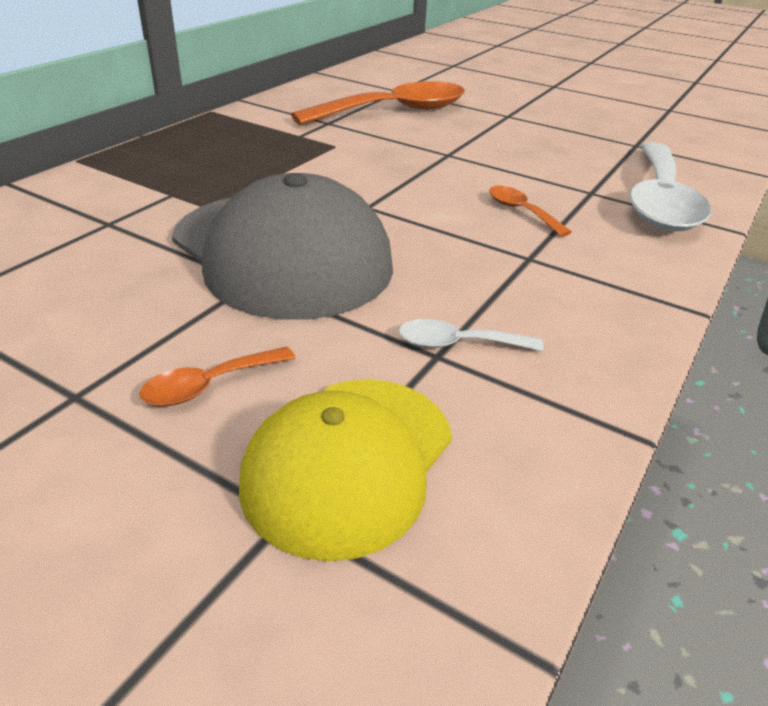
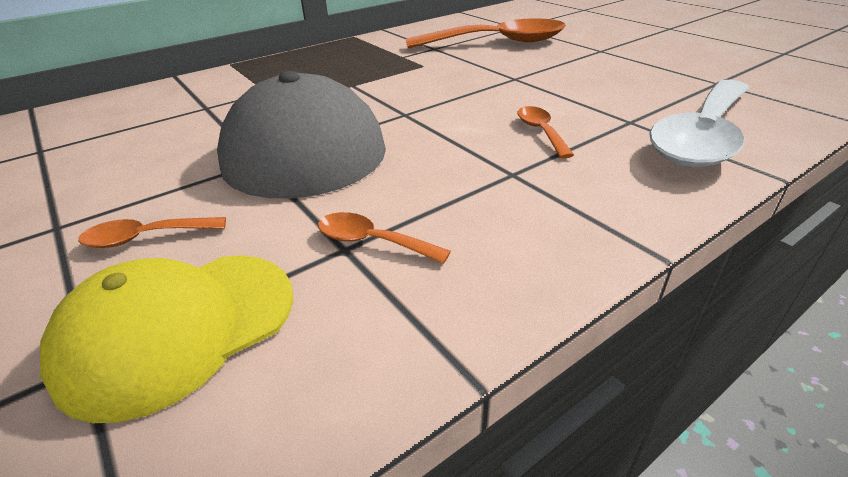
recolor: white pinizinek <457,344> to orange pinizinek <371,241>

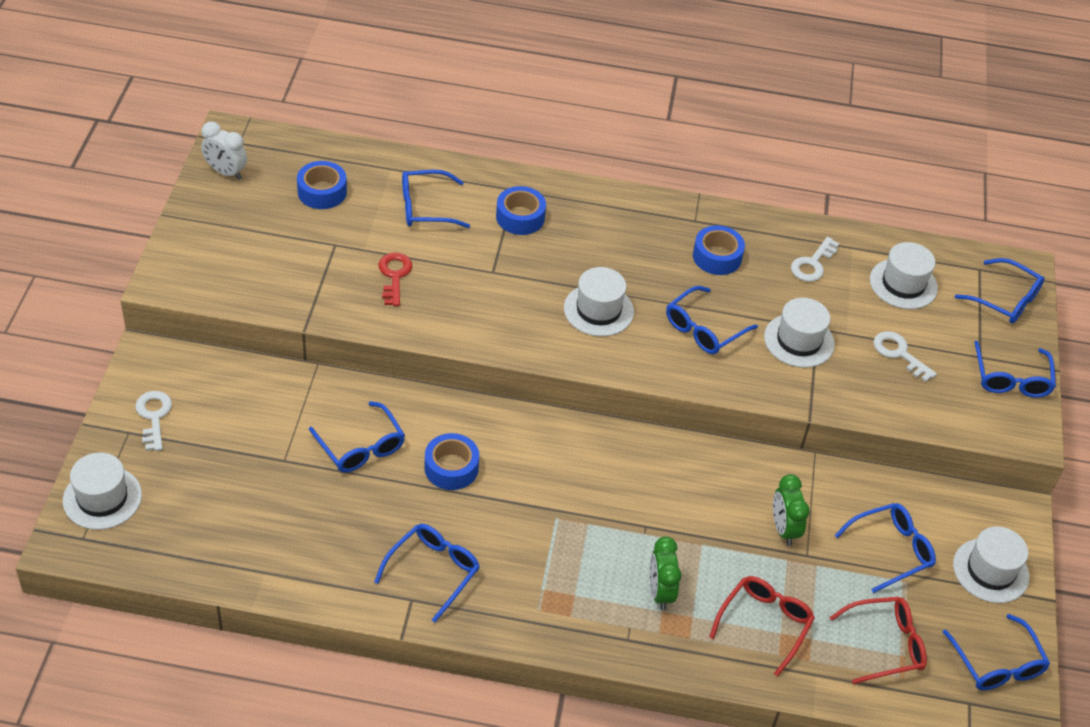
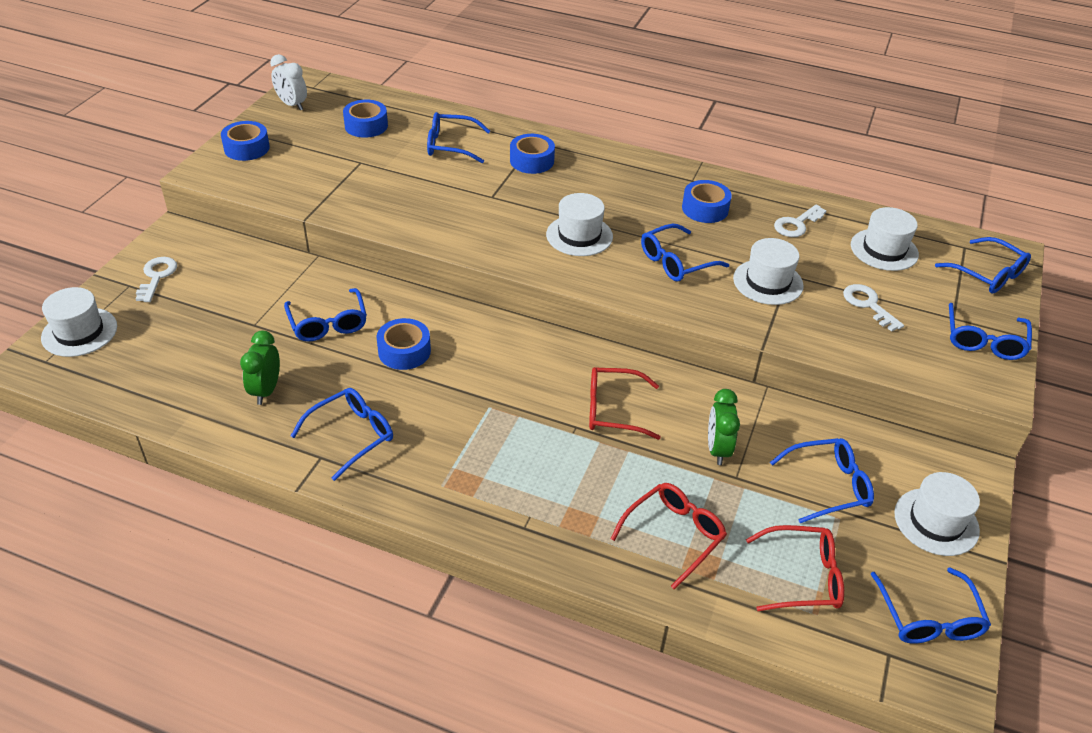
delete: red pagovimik <394,275>
insert: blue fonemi <246,148>; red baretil <613,410>
move: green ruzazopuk <660,592> to <266,390>

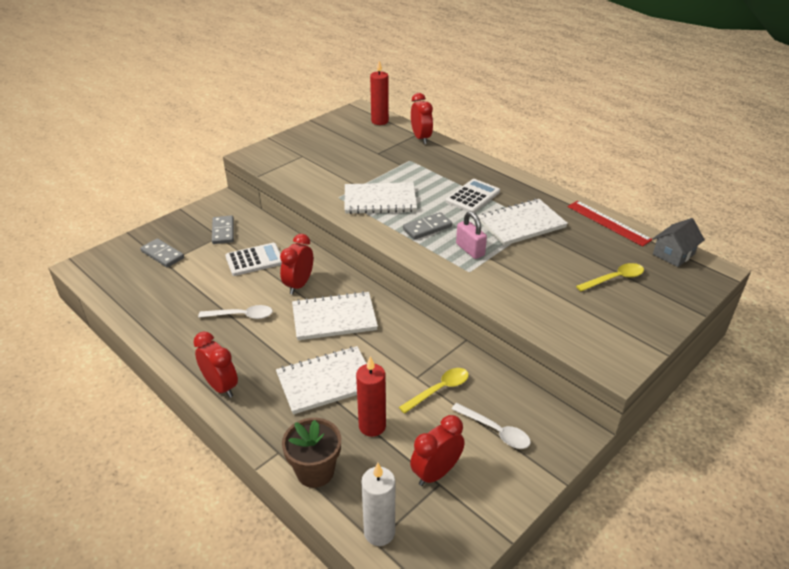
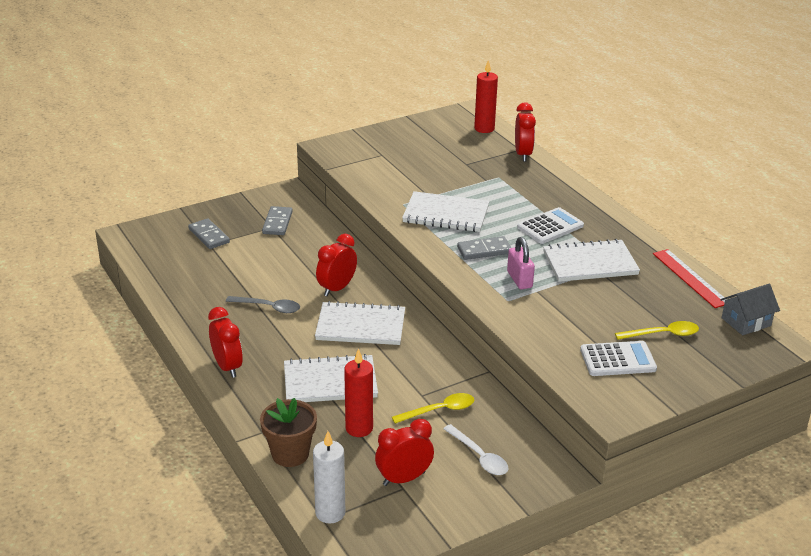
move: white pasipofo <254,260> to <617,359>
recolor: white pinizinek <241,316> to grey pinizinek <268,307>

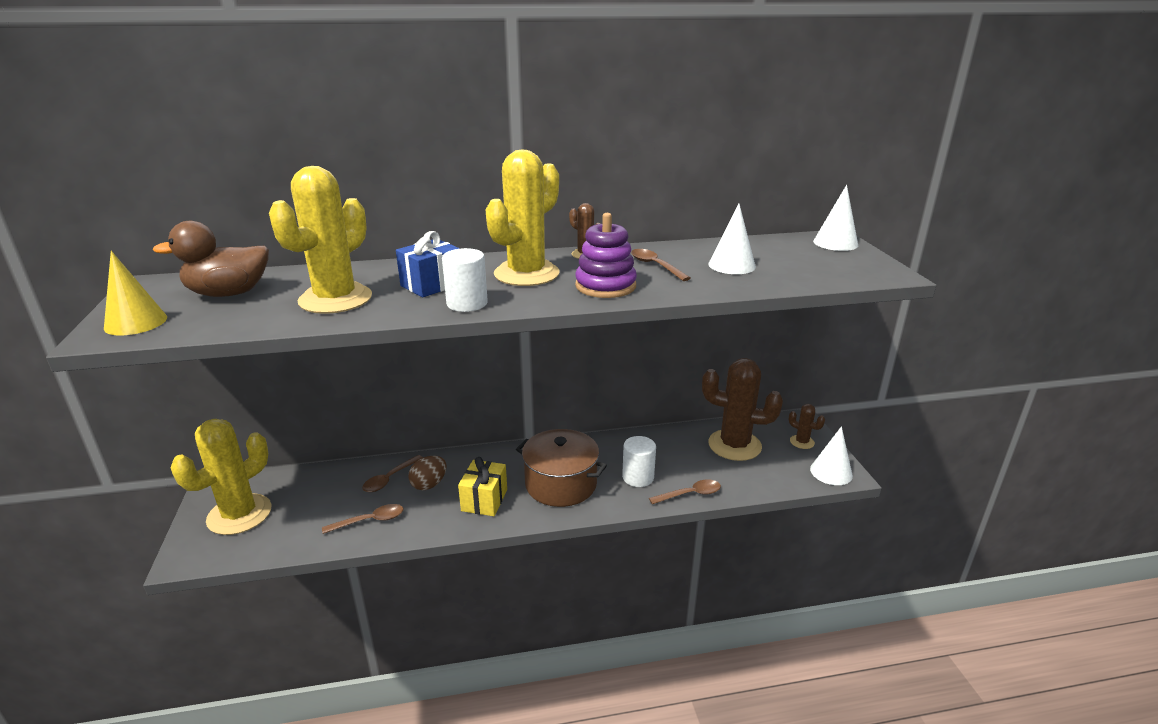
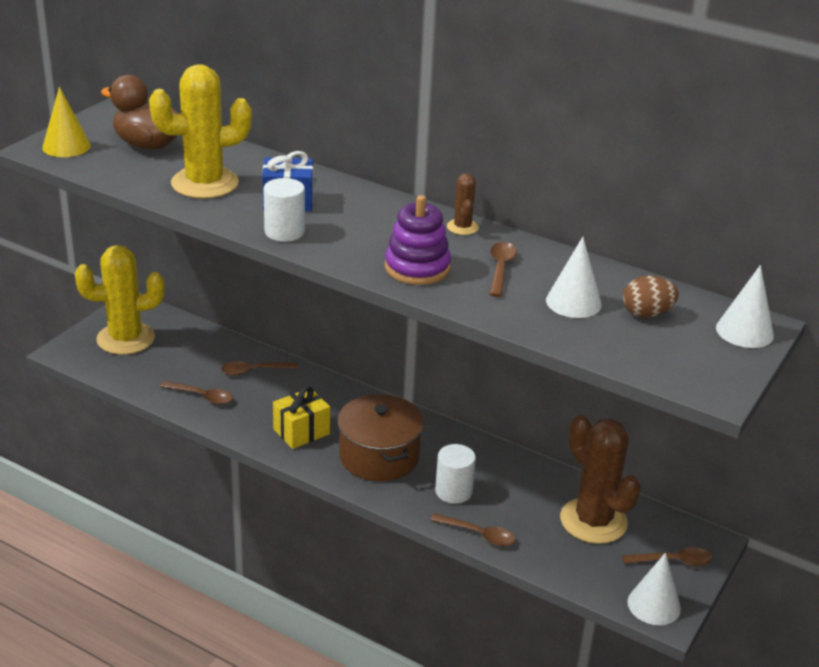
delete: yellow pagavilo <526,274>
move: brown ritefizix <429,484> to <646,314>
replace: brown pagavilo <802,442> to brown pinizinek <672,561>

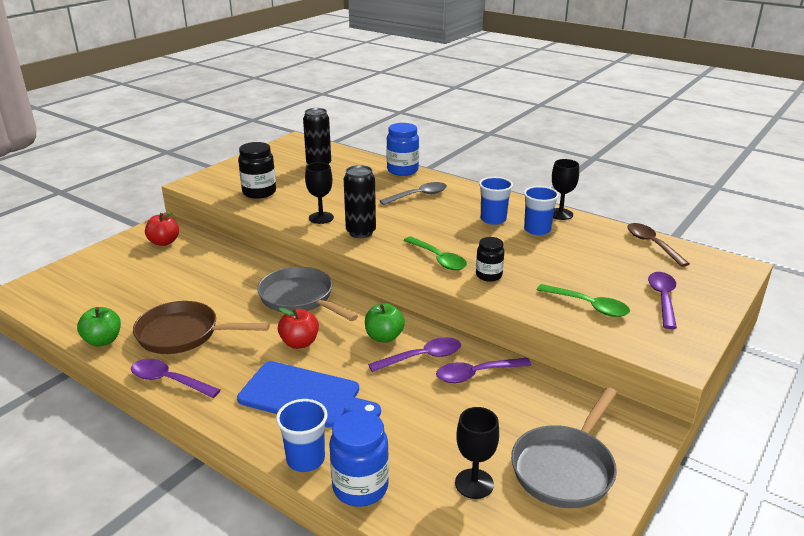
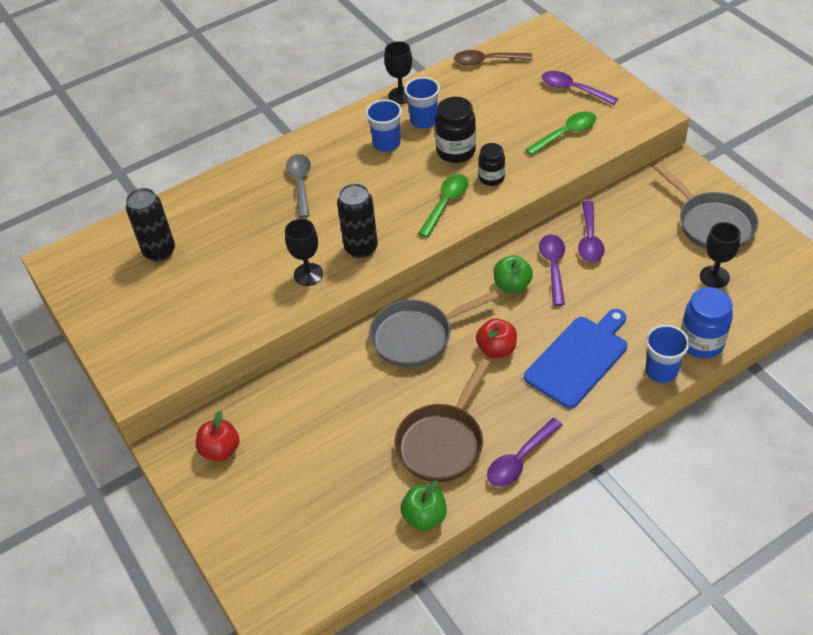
delete: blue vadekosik <402,170>
move: black vadekosik <259,192> to <456,151>
rotate: green pinizinek <438,259> = <446,203> 45 degrees counterclockwise

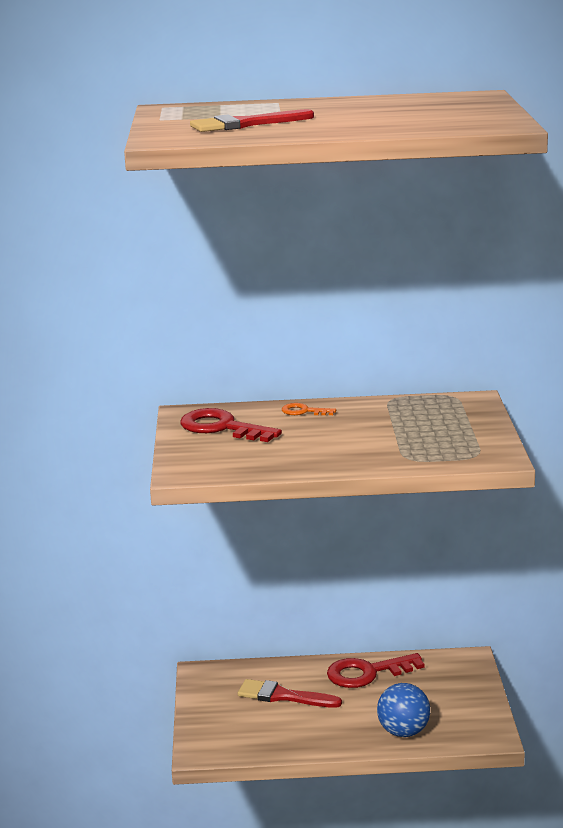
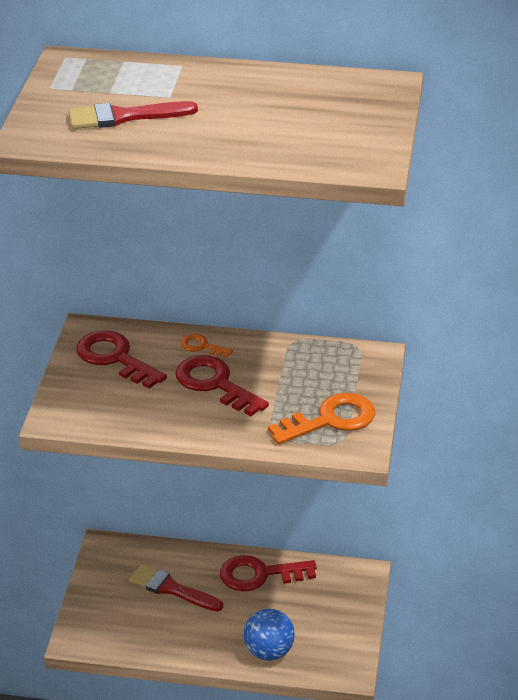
insert: red pagovimik <215,384>; orange pagovimik <331,420>

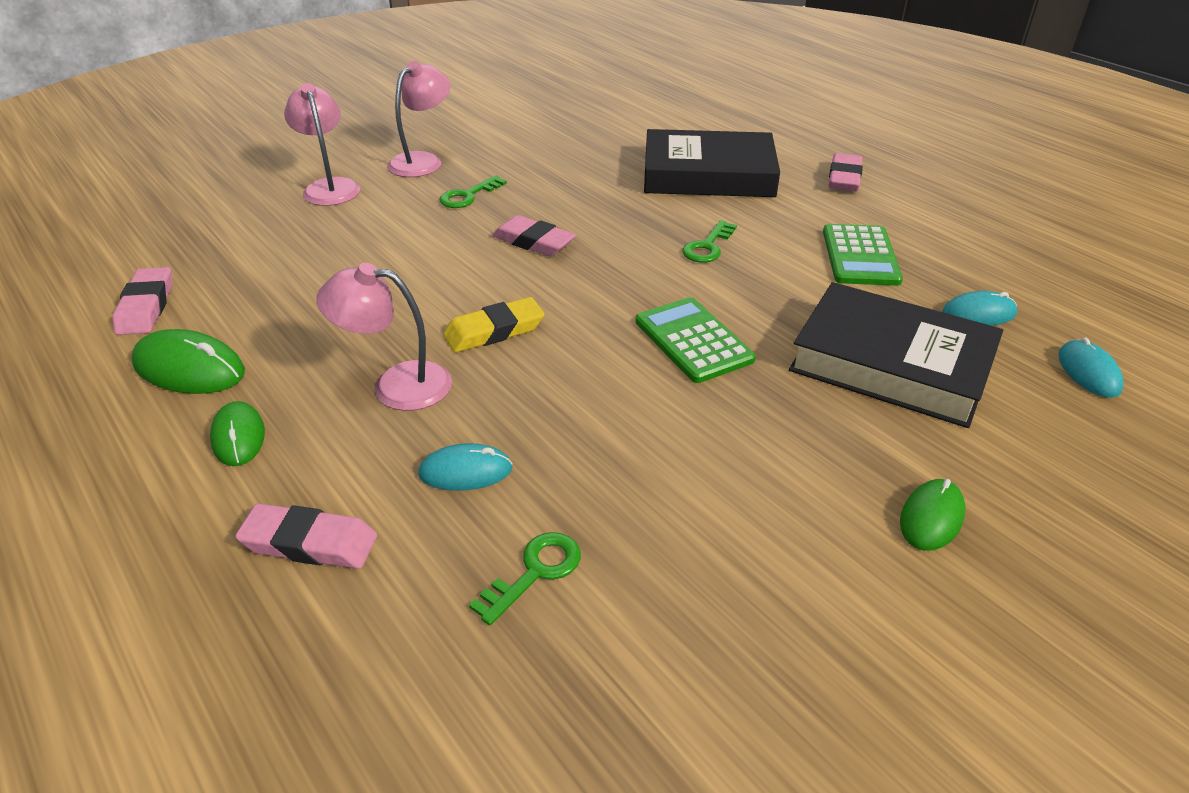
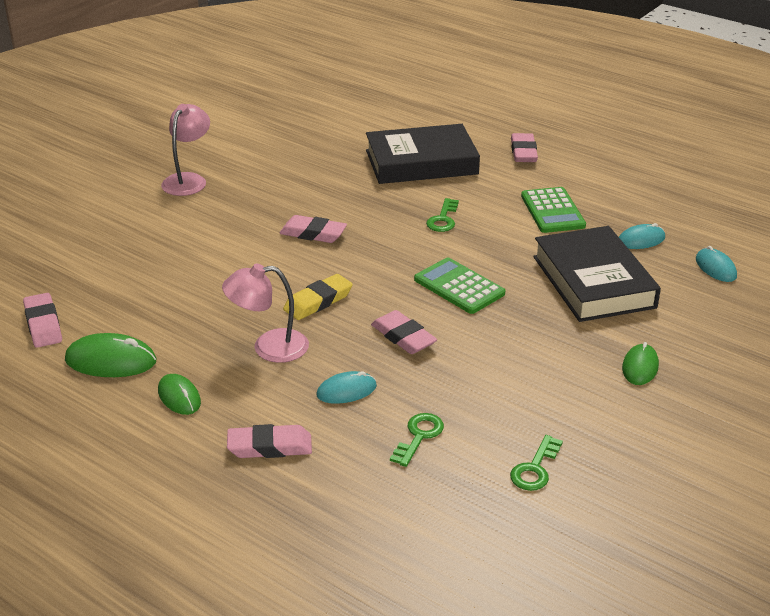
delete: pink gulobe <330,187>
insert: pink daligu <403,337>
move: green pagovimik <468,196> to <535,468>
rotate: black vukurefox <891,364> = <593,282> 60 degrees clockwise

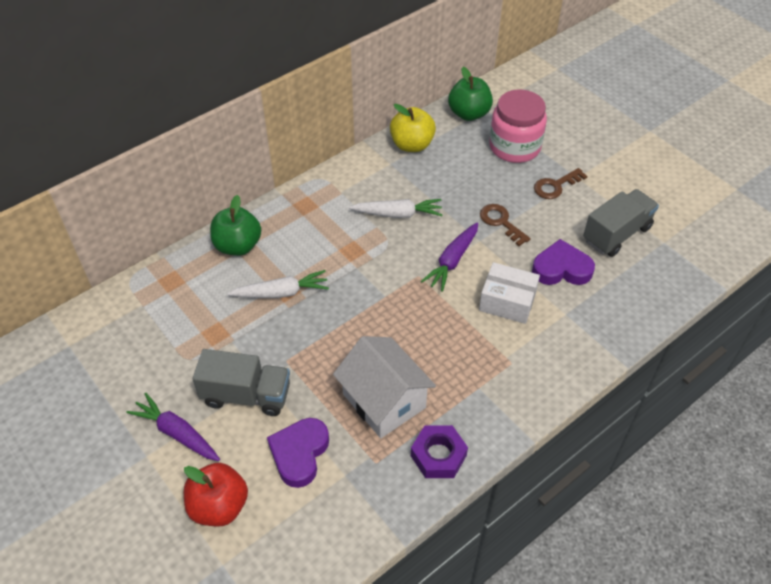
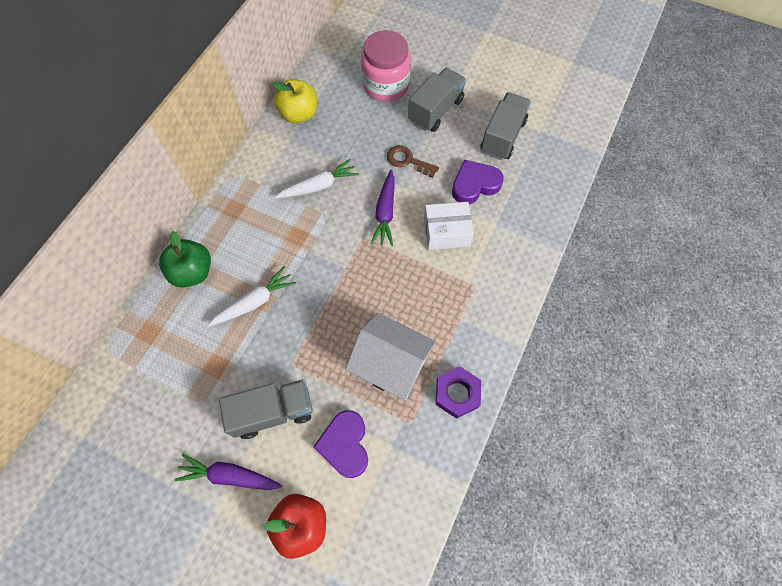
delete: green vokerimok <469,114>
replace: brown pagovimik <555,186> to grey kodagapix <436,110>

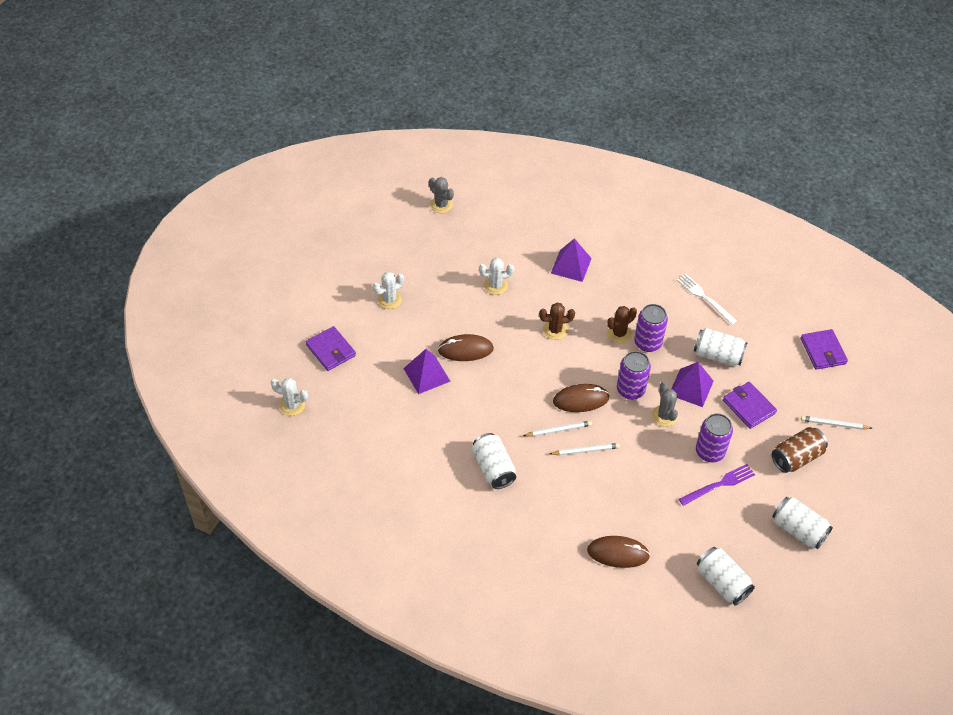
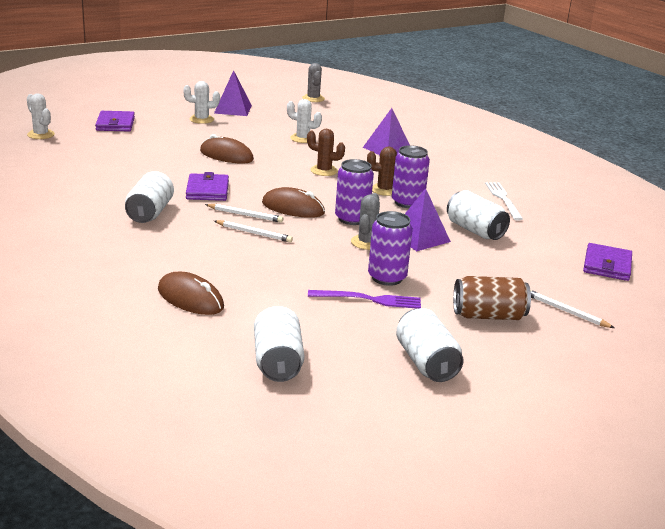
move: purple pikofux <426,374> to <233,109>; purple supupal <748,407> to <207,190>

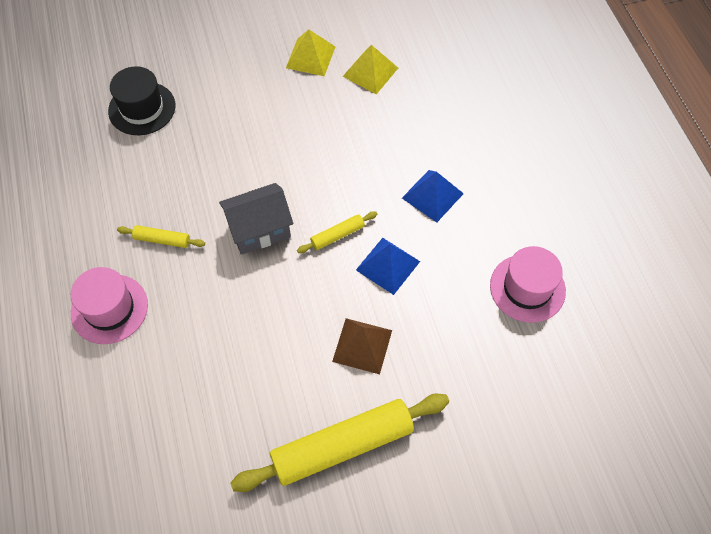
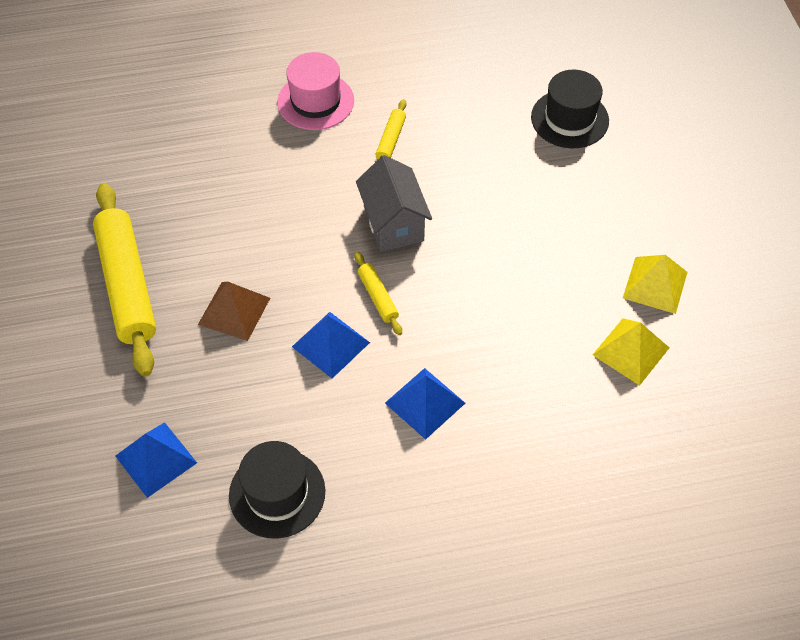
insert: blue pikofux <156,459>
recolor: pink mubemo <527,288> to black mubemo <277,493>

